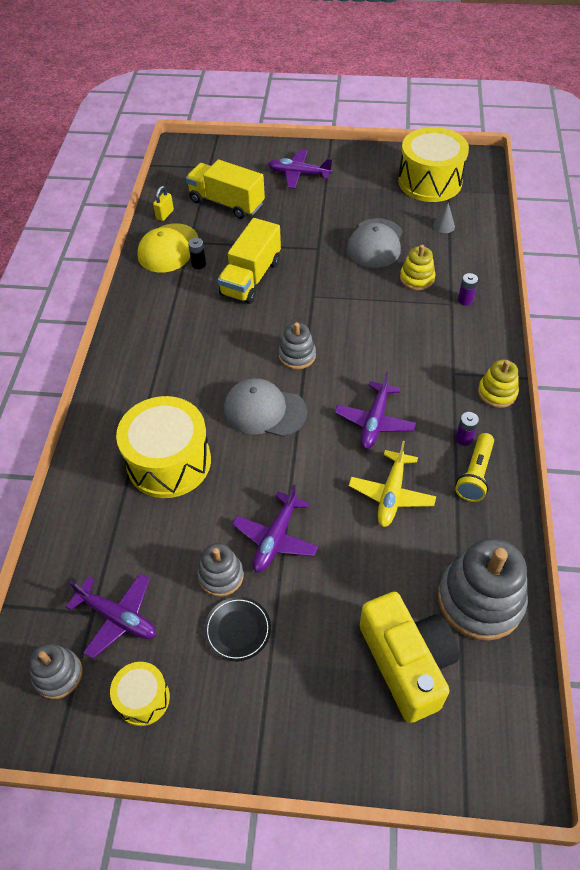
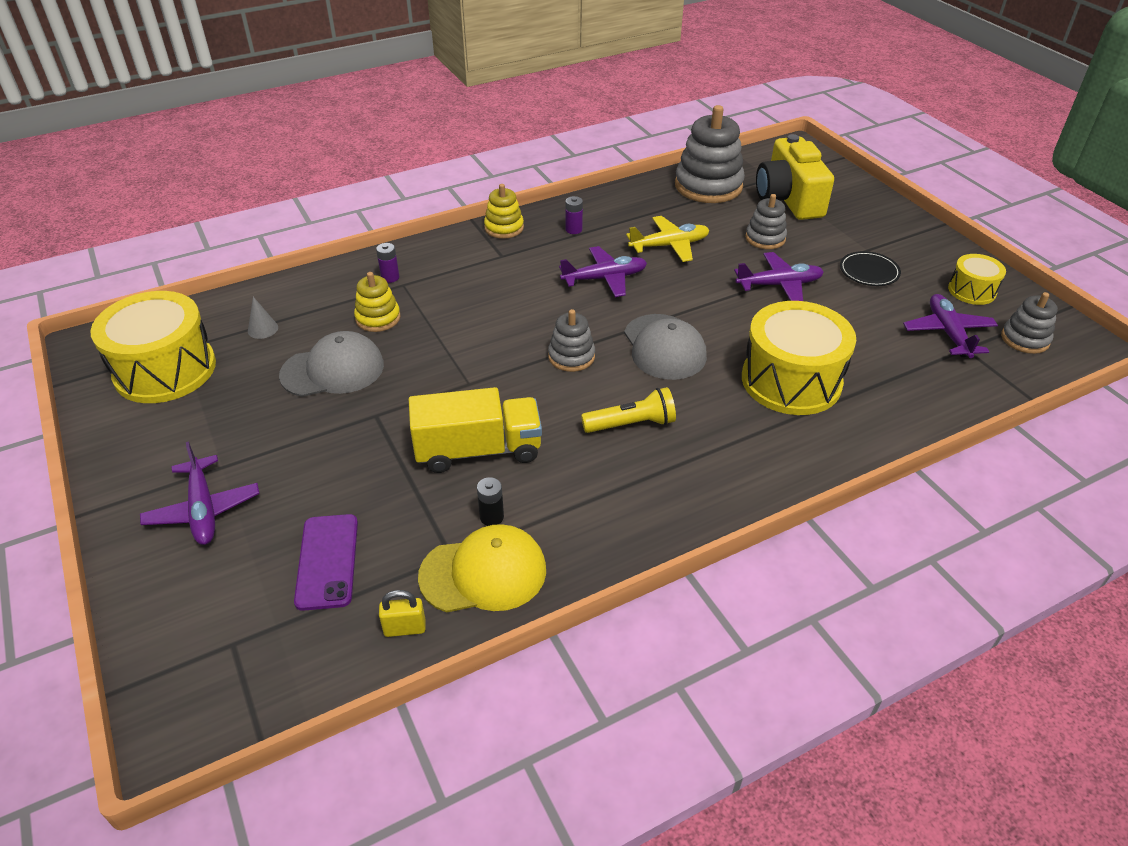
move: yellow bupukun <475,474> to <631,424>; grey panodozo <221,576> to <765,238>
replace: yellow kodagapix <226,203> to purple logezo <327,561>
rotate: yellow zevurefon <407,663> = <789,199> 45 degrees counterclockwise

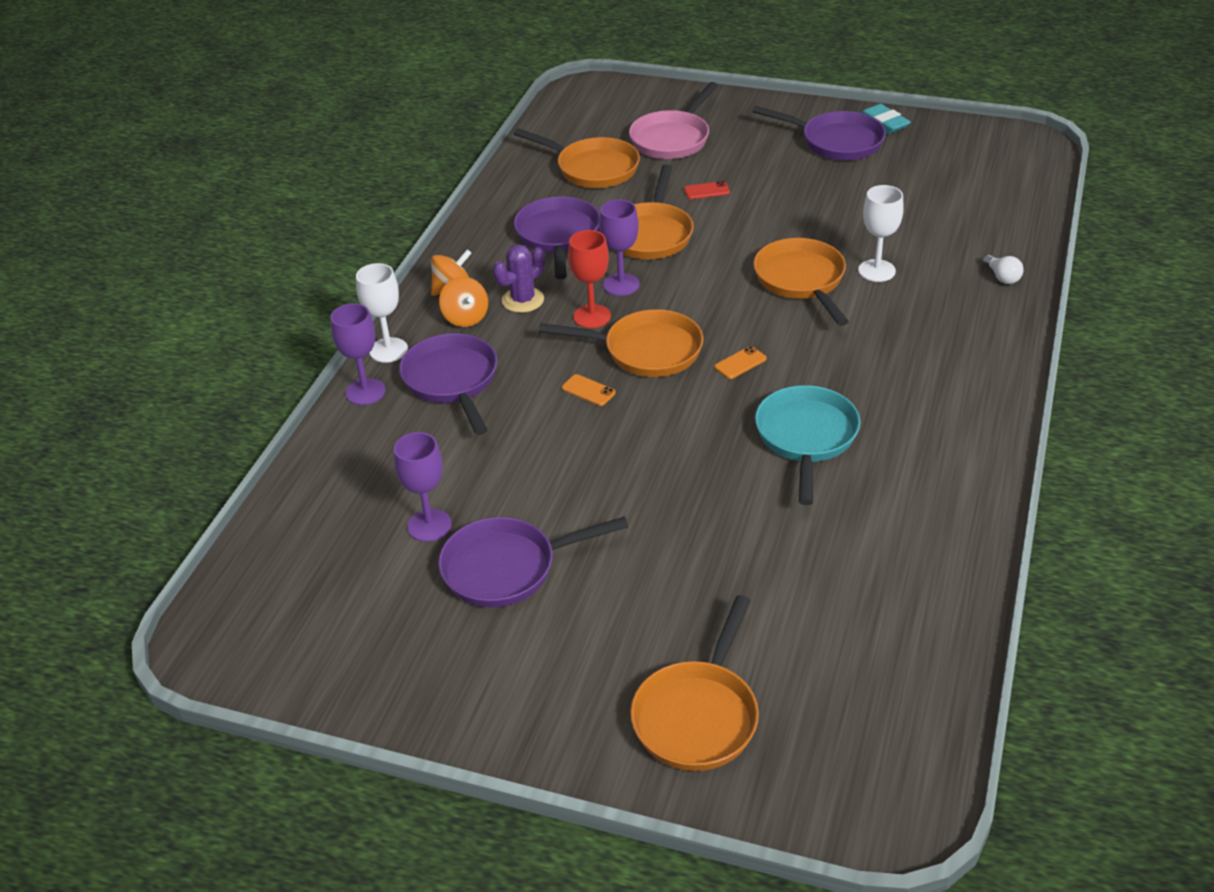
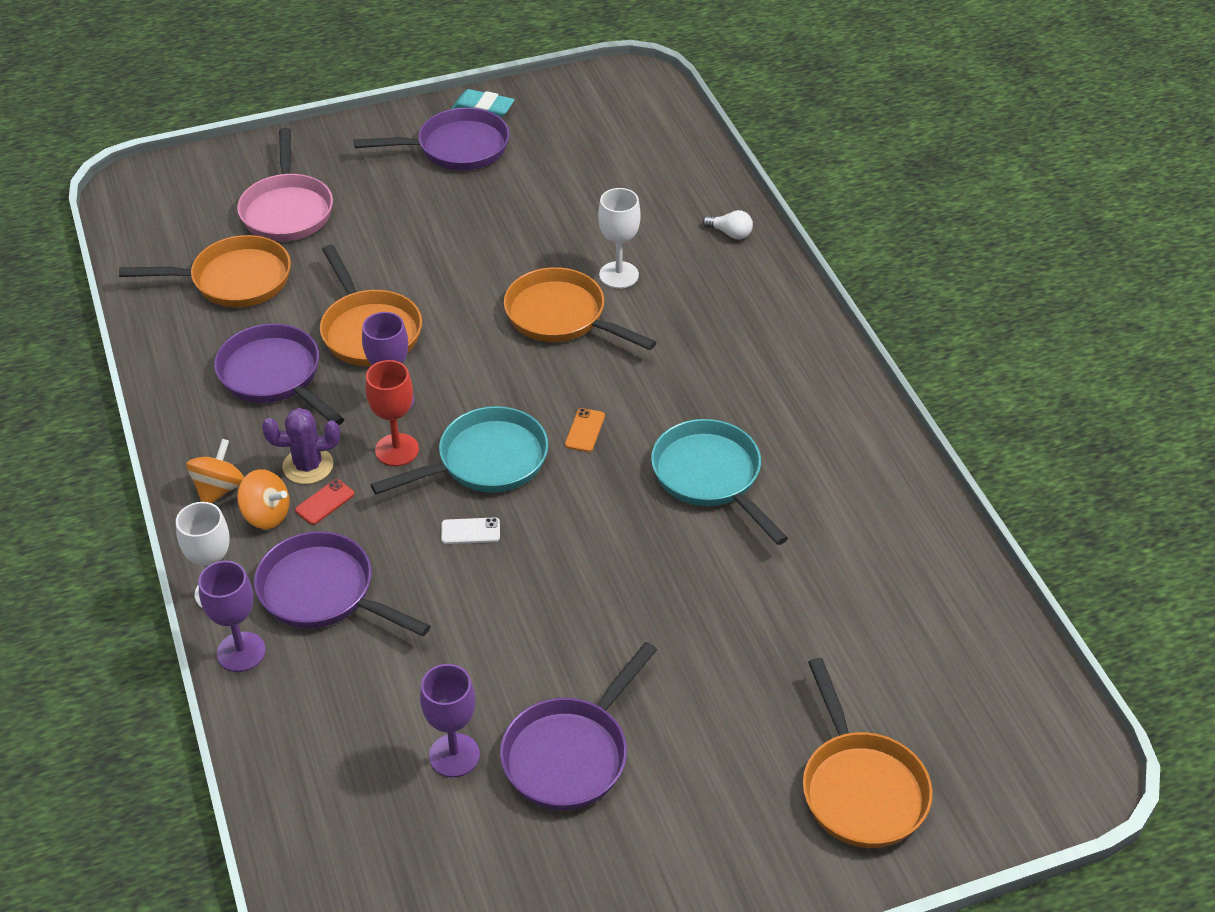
move: red logezo <706,191> to <325,502>
recolor: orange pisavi <646,351> to turquoise pisavi <485,461>; orange logezo <588,390> to white logezo <470,531>
rotate: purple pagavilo <523,300> = <308,466> 75 degrees clockwise

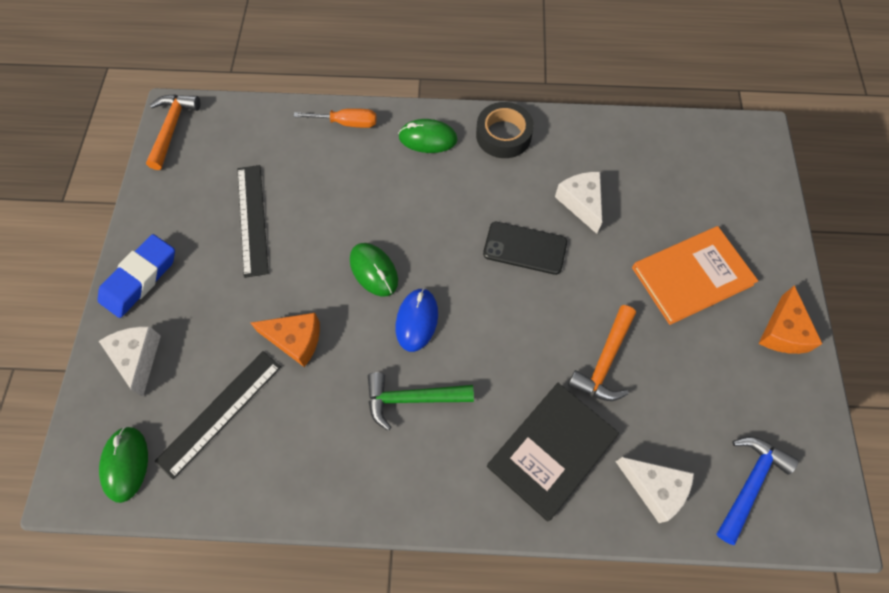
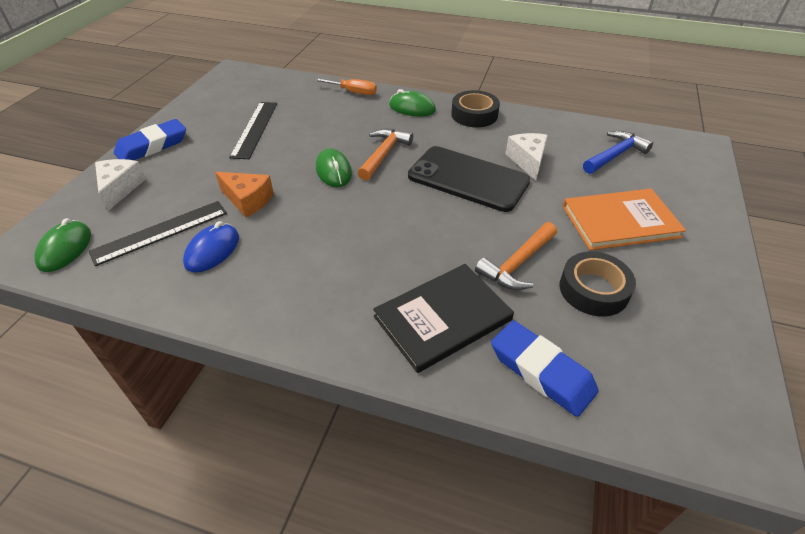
delete: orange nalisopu <782,332>; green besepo <412,399>
insert: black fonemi <593,290>
move: orange besepo <172,128> to <384,154>; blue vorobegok <417,320> to <212,251>; blue besepo <749,483> to <615,155>
replace: white nalisopu <654,488> to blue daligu <541,371>
resize: black logezo <525,248> = <468,179> x1.59

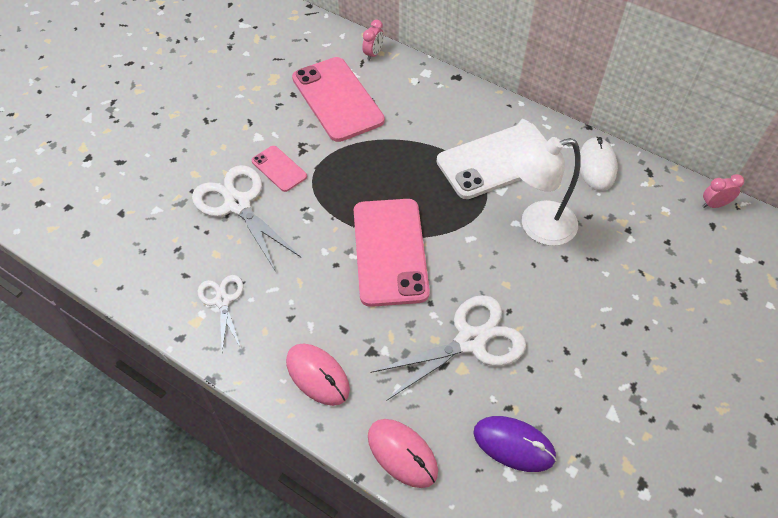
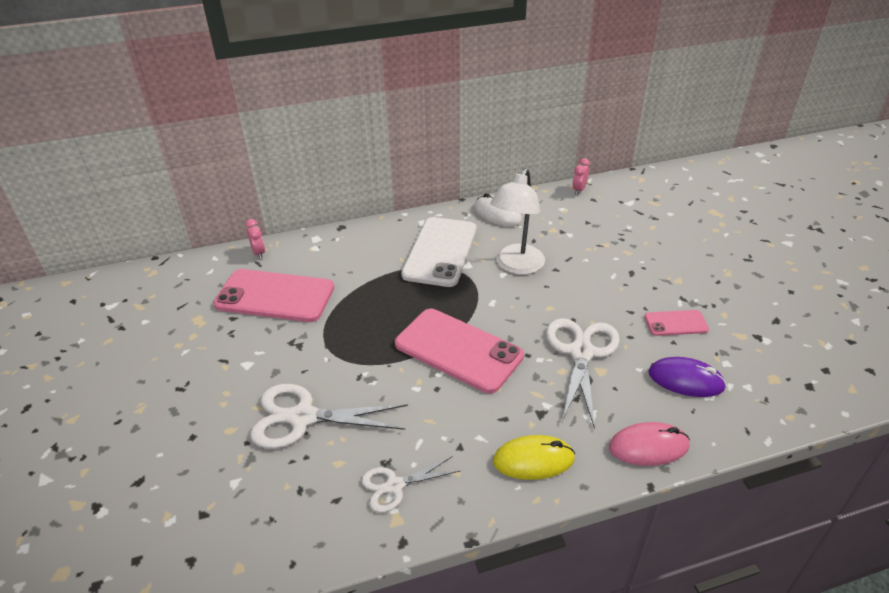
move: pink logezo <279,169> to <675,323>
recolor: pink vorobegok <317,375> to yellow vorobegok <533,460>
rotate: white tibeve <222,301> = <394,486> 45 degrees counterclockwise; purple vorobegok <513,445> = <685,380> 45 degrees clockwise

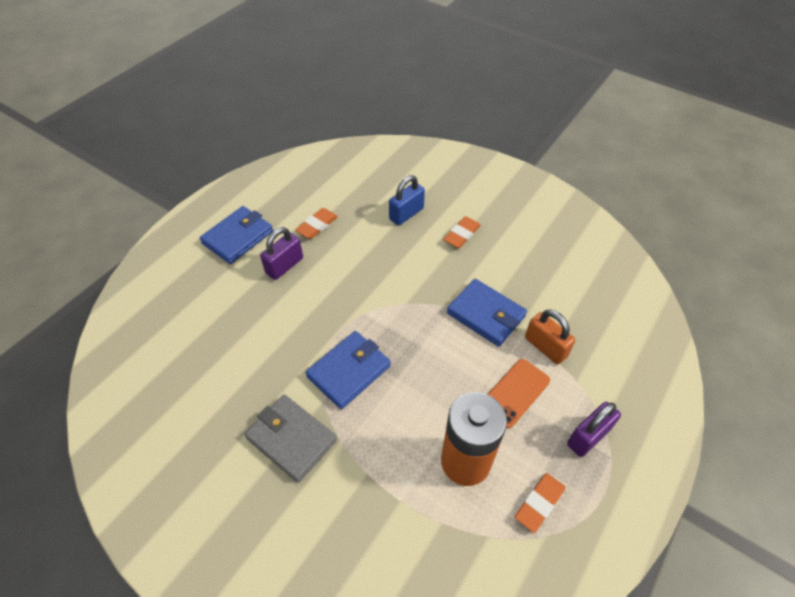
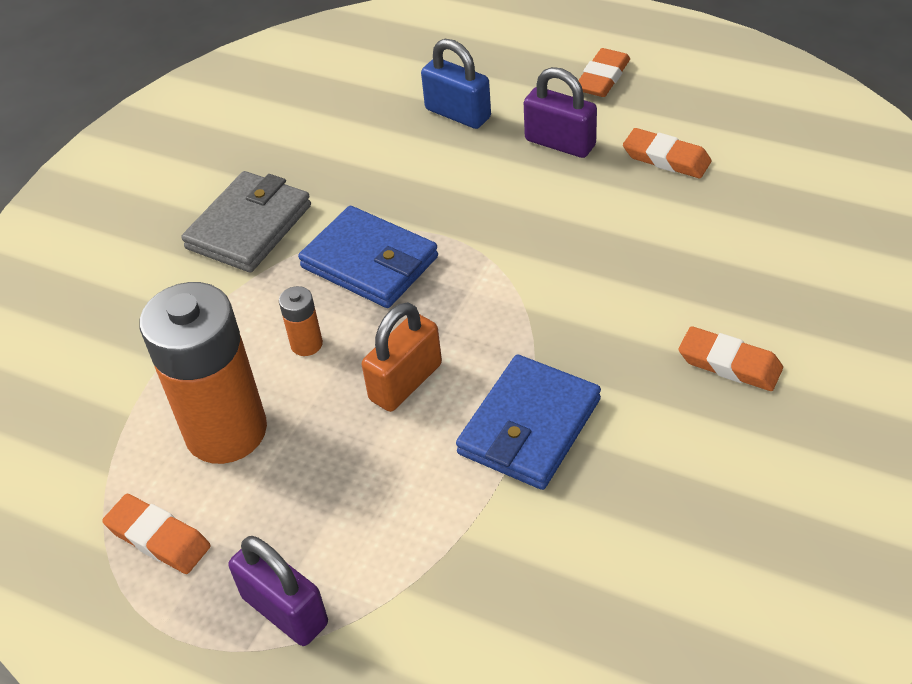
delete: orange logezo <515,393>
insert: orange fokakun <306,344>
move: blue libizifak <406,214> to <458,113>; orange libizifak <545,347> to <406,382>
replace: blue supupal <238,237> to orange daligu <602,78>

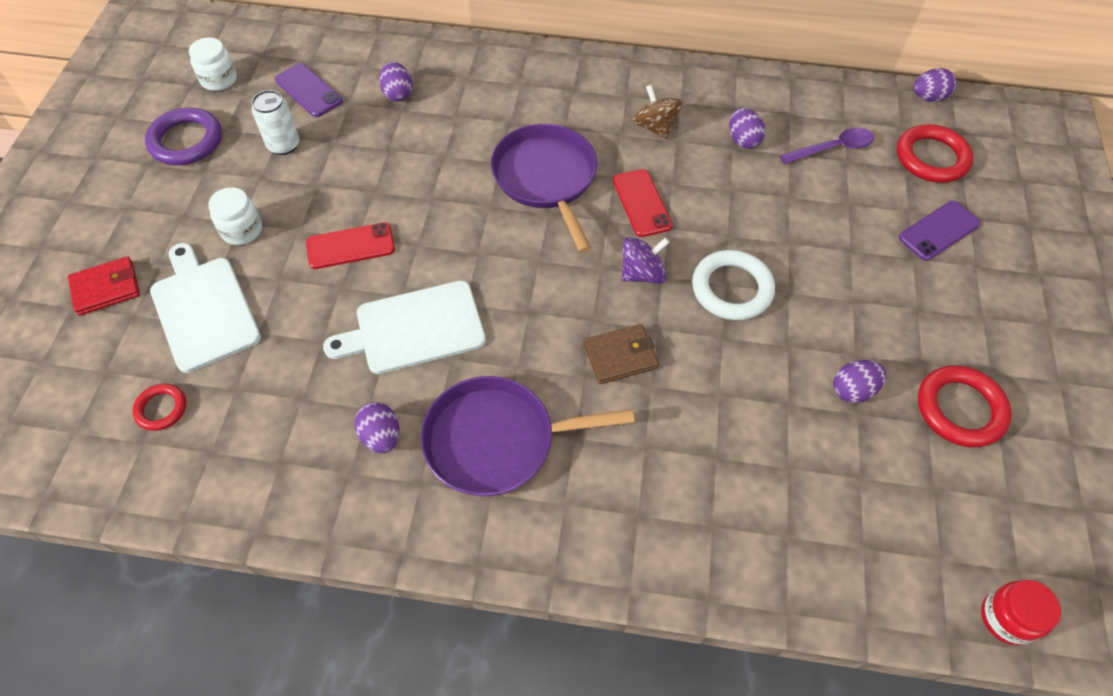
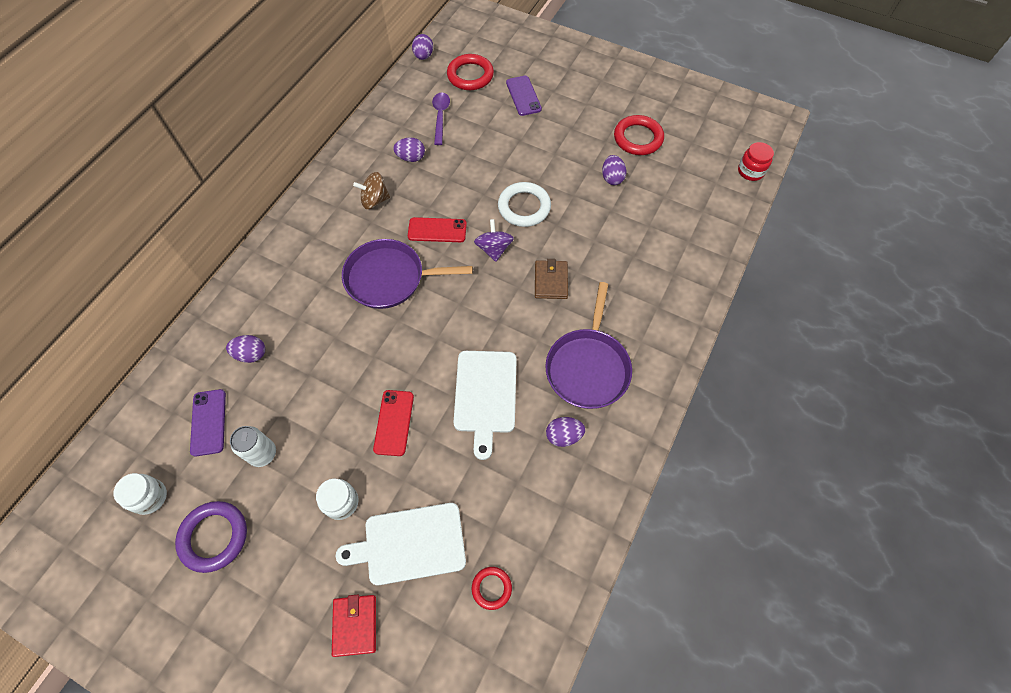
rotate: purple logezo <308,90> = <208,422> 75 degrees counterclockwise

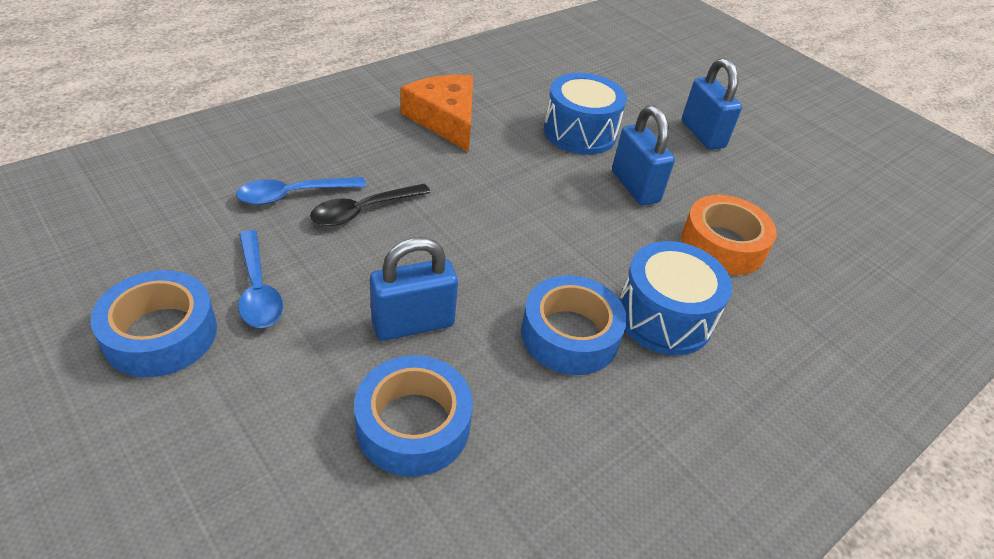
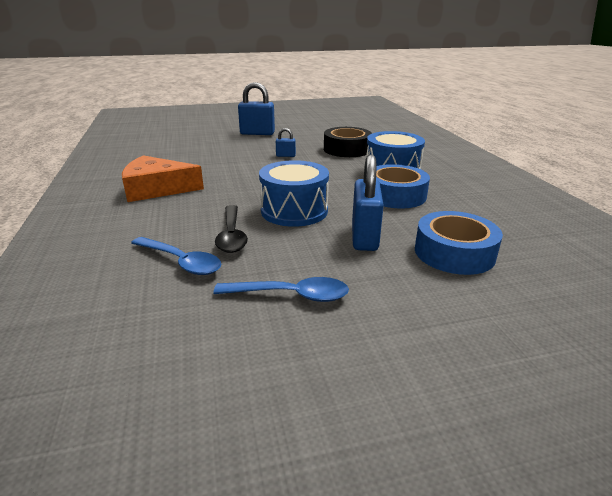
delete: blue fonemi <161,334>
move: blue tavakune <580,132> to <294,211>
recolor: orange fonemi <723,245> to black fonemi <347,149>
rotate: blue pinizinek <293,195> = <181,262> 60 degrees counterclockwise
resize: blue libizifak <635,187> = <285,156> x0.49

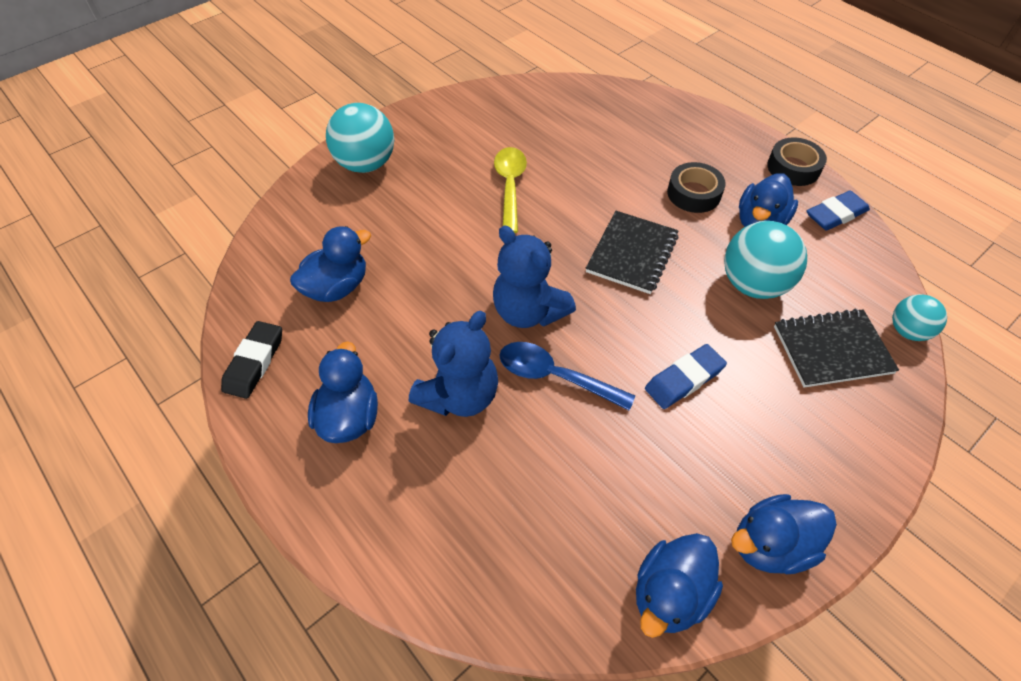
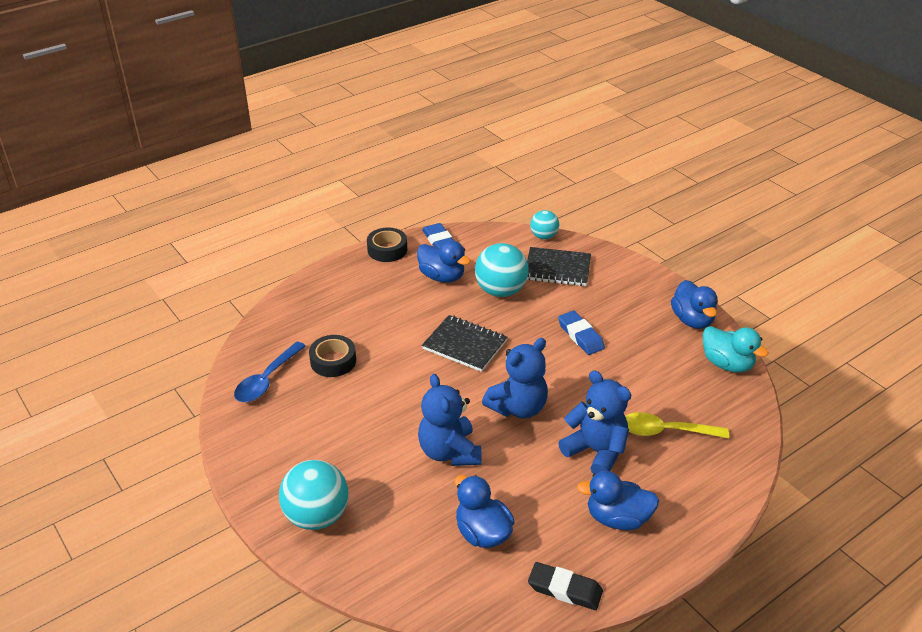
insert: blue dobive <449,452>
move: yellow pinizinek <510,186> to <665,431>; black fonemi <694,193> to <333,361>; blue pinizinek <554,376> to <267,380>
recolor: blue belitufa <670,594> to turquoise belitufa <727,364>
rotate: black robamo <832,349> = <557,269> 75 degrees counterclockwise

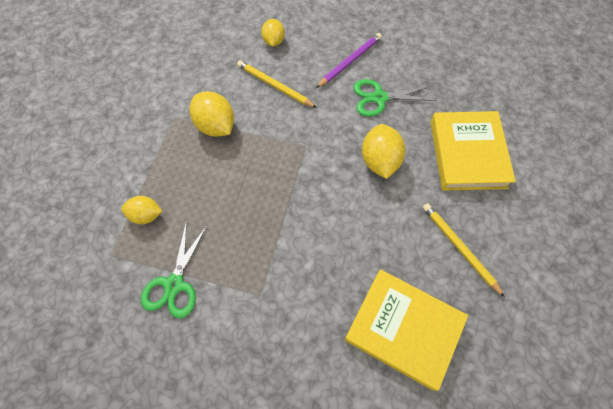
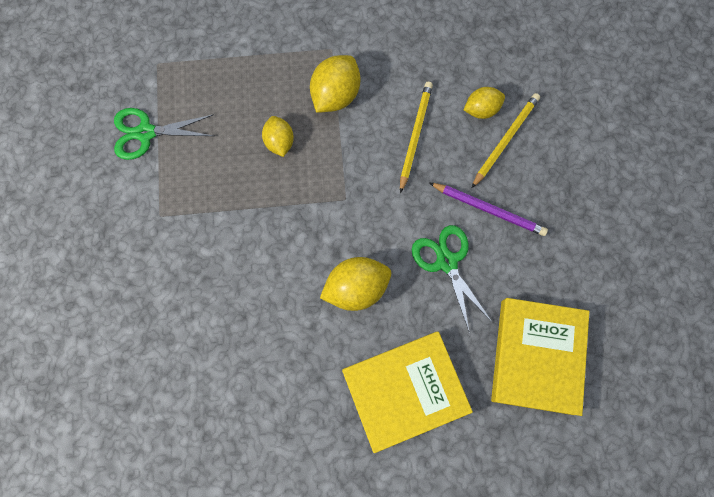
move: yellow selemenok <146,215> to <279,142>; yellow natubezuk <459,248> to <505,140>; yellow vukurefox <403,329> to <537,356>

